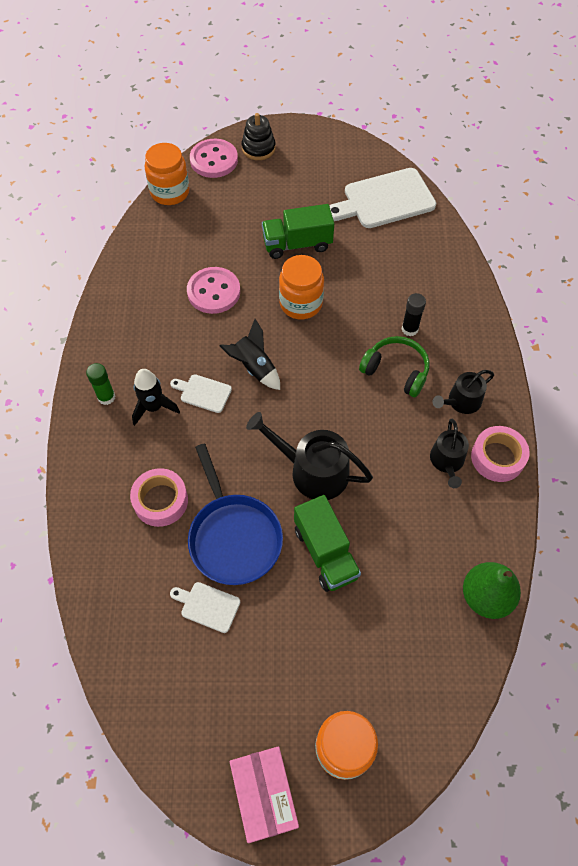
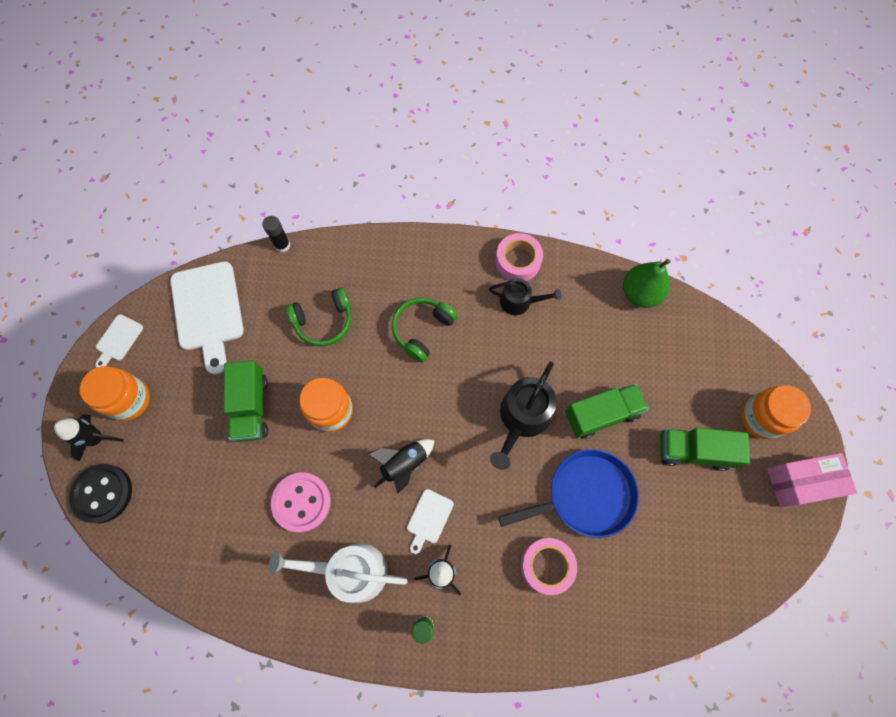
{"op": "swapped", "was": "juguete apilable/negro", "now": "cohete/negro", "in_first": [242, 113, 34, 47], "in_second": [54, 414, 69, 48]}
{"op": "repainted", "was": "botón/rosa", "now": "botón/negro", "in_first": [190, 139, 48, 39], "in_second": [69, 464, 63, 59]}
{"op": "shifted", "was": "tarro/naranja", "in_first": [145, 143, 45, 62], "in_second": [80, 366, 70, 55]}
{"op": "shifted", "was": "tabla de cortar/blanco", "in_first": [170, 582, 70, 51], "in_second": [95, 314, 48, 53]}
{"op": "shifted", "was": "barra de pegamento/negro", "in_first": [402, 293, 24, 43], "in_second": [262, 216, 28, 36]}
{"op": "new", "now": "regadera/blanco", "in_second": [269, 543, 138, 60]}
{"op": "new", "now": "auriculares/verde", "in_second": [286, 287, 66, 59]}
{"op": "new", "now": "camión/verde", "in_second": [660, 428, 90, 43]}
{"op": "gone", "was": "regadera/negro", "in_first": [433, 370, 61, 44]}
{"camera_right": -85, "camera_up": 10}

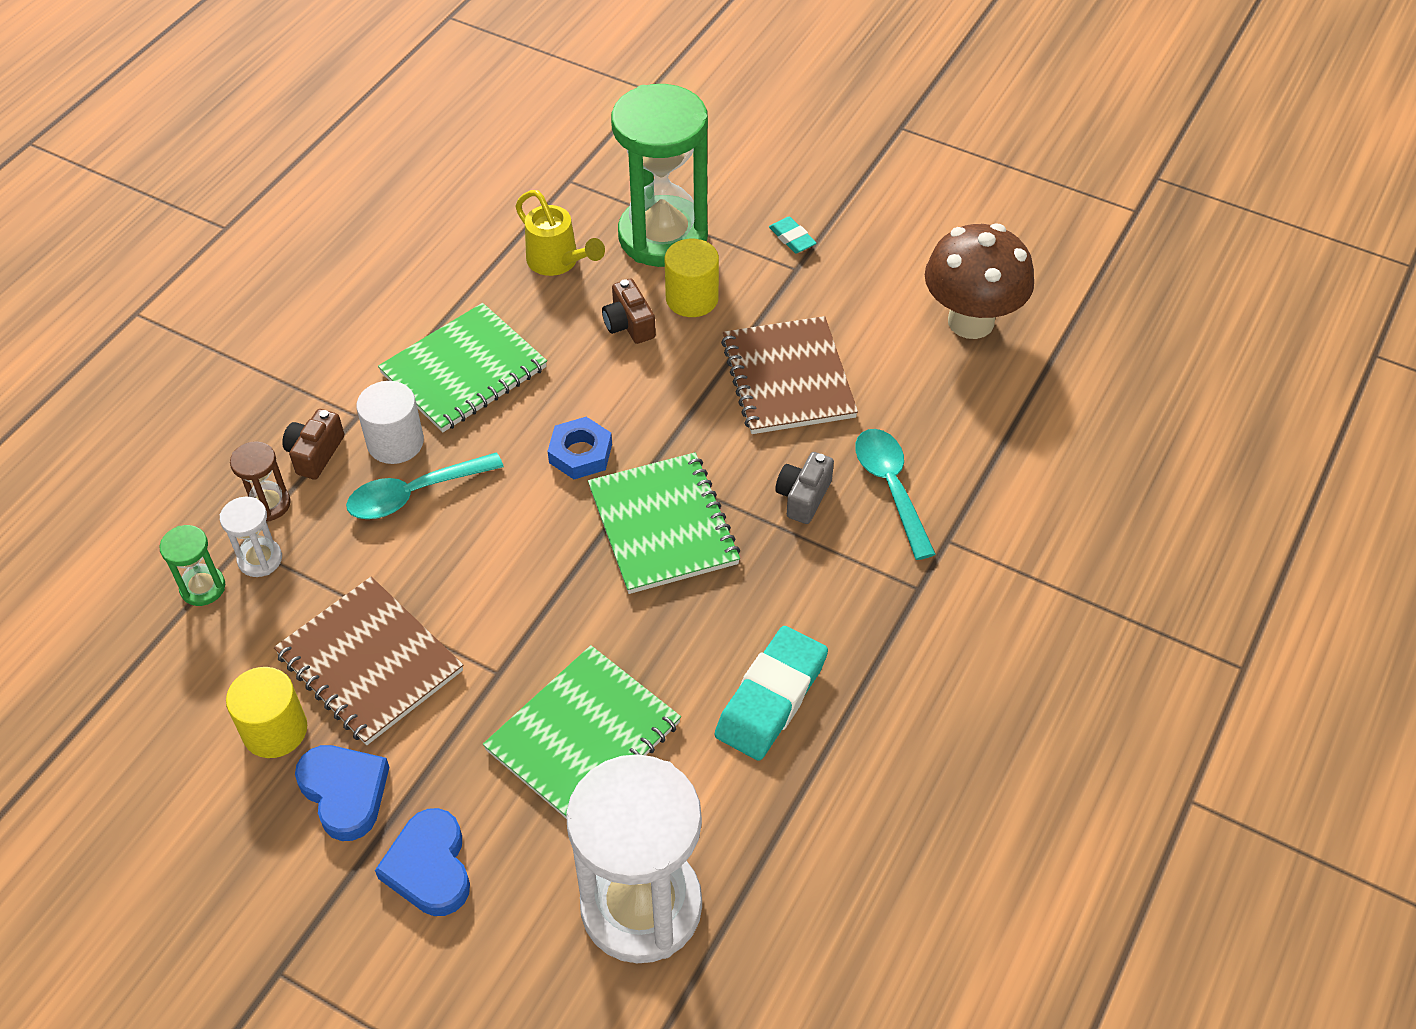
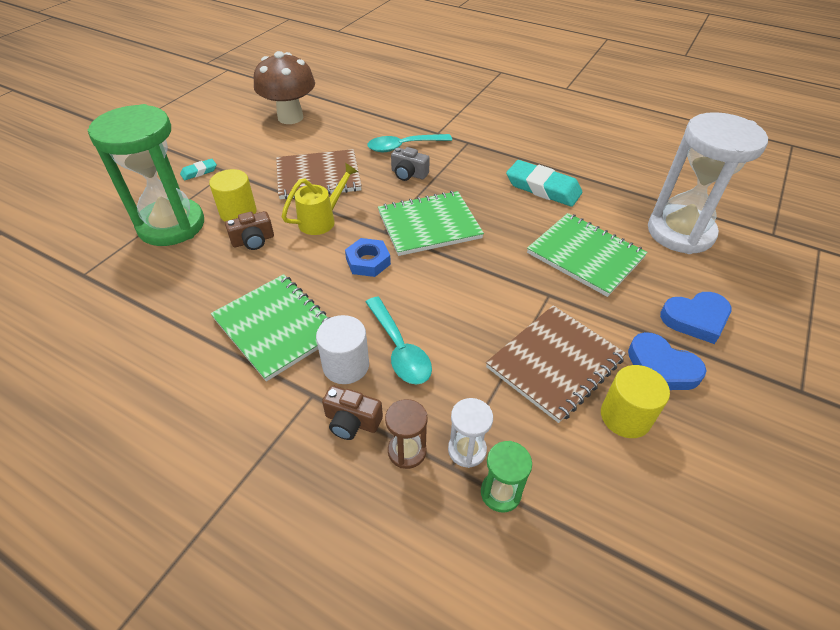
{"op": "shifted", "was": "regadera/amarillo", "in_first": [515, 190, 90, 86], "in_second": [282, 163, 76, 72]}
{"op": "rotated", "was": "corazón/azul", "in_first": [295, 745, 94, 96], "in_second": [628, 332, 78, 58], "clockwise": -105}
{"camera_right": -90, "camera_up": -5}

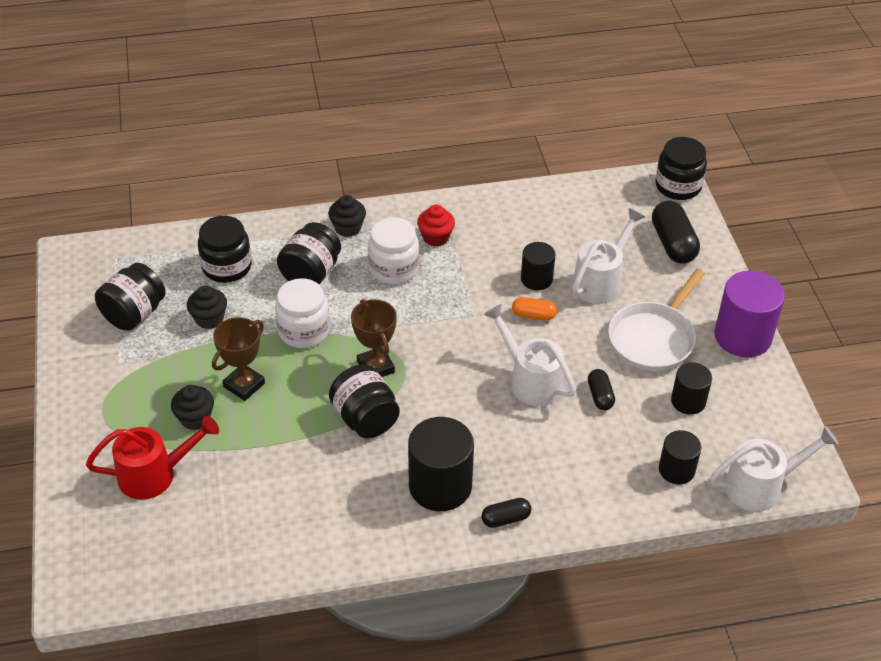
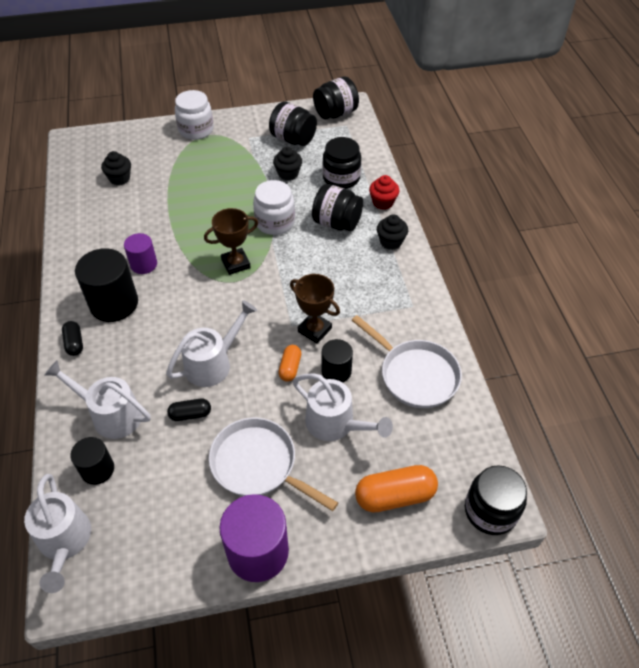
{"op": "new", "now": "regadera/blanco", "in_second": [44, 361, 107, 78]}
{"op": "shifted", "was": "magdalena/negro", "in_first": [171, 385, 43, 45], "in_second": [101, 151, 30, 34]}
{"op": "new", "now": "cilindro/morado", "in_second": [124, 233, 33, 41]}
{"op": "shifted", "was": "tarro/blanco", "in_first": [368, 217, 51, 67], "in_second": [175, 90, 39, 50]}
{"op": "shifted", "was": "trofeo/marrón", "in_first": [212, 317, 53, 84], "in_second": [290, 274, 50, 70]}
{"op": "shifted", "was": "tarro/negro", "in_first": [329, 365, 71, 74], "in_second": [313, 77, 46, 42]}
{"op": "new", "now": "sartén/blanco", "in_second": [351, 315, 111, 93]}
{"op": "repainted", "was": "cápsula/negro", "now": "cápsula/naranja", "in_first": [652, 201, 48, 62], "in_second": [355, 465, 83, 48]}
{"op": "shifted", "was": "magdalena/rojo", "in_first": [417, 205, 38, 42], "in_second": [369, 175, 30, 35]}
{"op": "gone", "was": "regadera/rojo", "in_first": [86, 416, 133, 84]}
{"op": "gone", "was": "cilindro/negro", "in_first": [671, 362, 41, 53]}
{"camera_right": 90, "camera_up": 5}

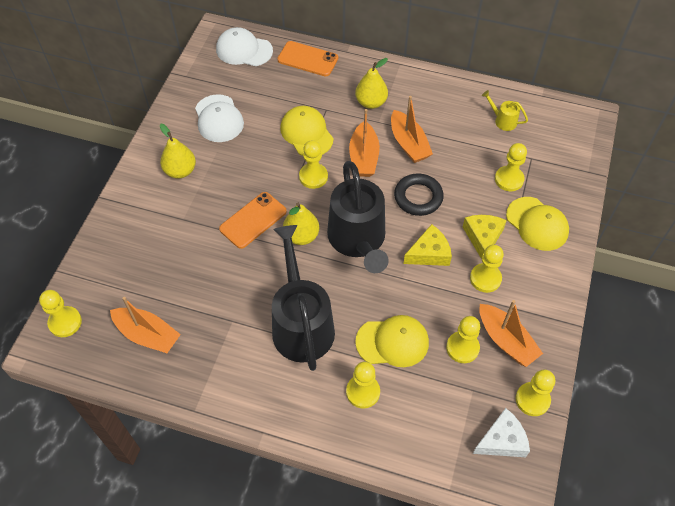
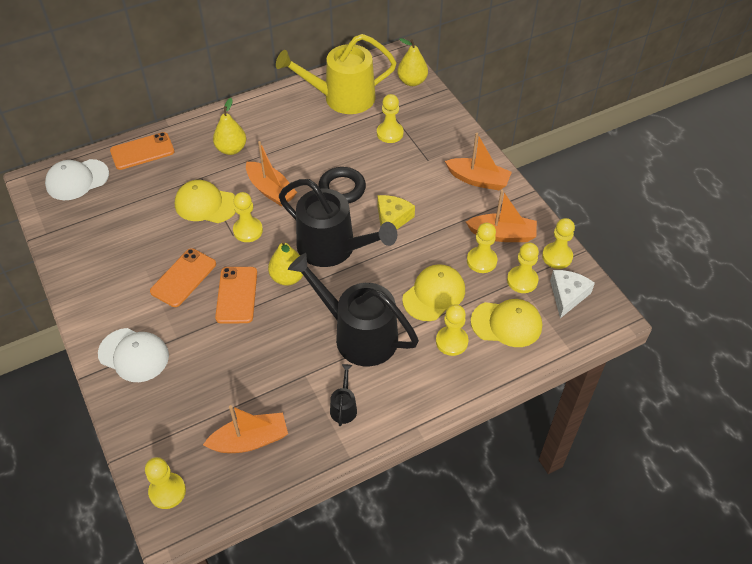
{"op": "shifted", "was": "gorra/blanco", "in_first": [195, 94, 49, 48], "in_second": [98, 328, 71, 54]}
{"op": "new", "now": "móvil/naranja", "in_second": [150, 248, 66, 59]}
{"op": "scaled", "was": "regadera/amarillo", "in_first": [482, 90, 46, 41], "in_second": [276, 34, 121, 80], "ratio": 2.41}
{"op": "new", "now": "regadera/negro", "in_second": [330, 364, 27, 62]}
{"op": "shifted", "was": "pera/amarillo", "in_first": [160, 124, 36, 55], "in_second": [397, 38, 31, 48]}
{"op": "shifted", "was": "barco/naranja", "in_first": [391, 96, 42, 67], "in_second": [445, 133, 67, 57]}
{"op": "shifted", "was": "gorra/amarillo", "in_first": [506, 197, 63, 54], "in_second": [471, 299, 71, 48]}
{"op": "shifted", "was": "peón/amarillo", "in_first": [470, 245, 34, 48], "in_second": [507, 242, 32, 51]}
{"op": "gone", "was": "queso/amarillo", "in_first": [463, 215, 44, 44]}
{"camera_right": -45, "camera_up": -5}

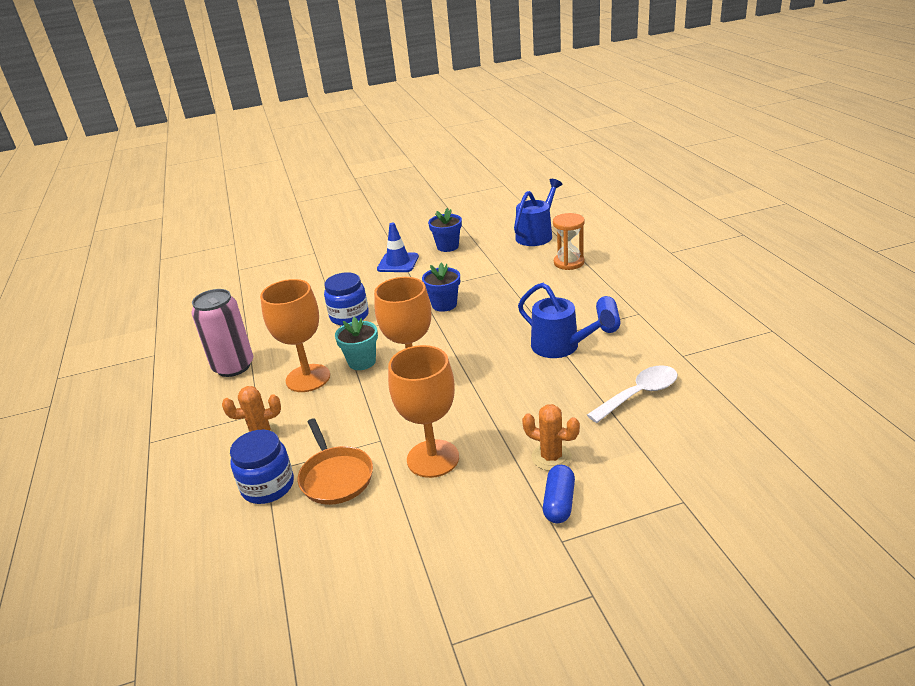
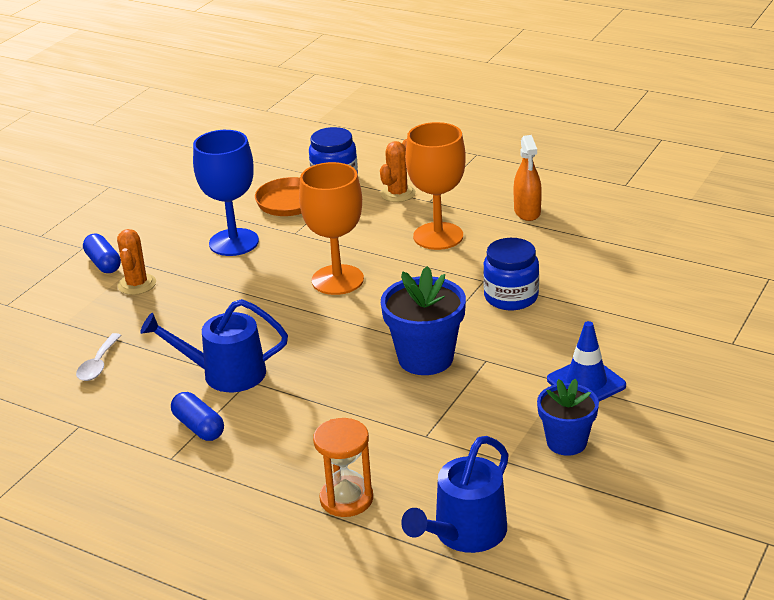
{"op": "scaled", "was": "cuchara/blanco", "in_first": [587, 365, 91, 58], "in_second": [76, 333, 46, 48], "ratio": 0.66}
{"op": "rotated", "was": "cactus/naranja", "in_first": [522, 404, 58, 67], "in_second": [117, 229, 39, 66], "clockwise": -75}
{"op": "repainted", "was": "copa/naranja", "now": "copa/azul", "in_first": [388, 345, 71, 133], "in_second": [193, 130, 66, 126]}
{"op": "scaled", "was": "maceta/azul", "in_first": [422, 263, 38, 49], "in_second": [381, 266, 85, 109], "ratio": 1.51}
{"op": "rotated", "was": "regadera/azul", "in_first": [514, 179, 48, 67], "in_second": [401, 436, 108, 117], "clockwise": 45}
{"op": "swapped", "was": "lata/rosa", "now": "pulverizador/naranja", "in_first": [191, 289, 62, 88], "in_second": [514, 135, 28, 86]}
{"op": "gone", "was": "maceta/turquesa", "in_first": [335, 317, 43, 53]}
{"camera_right": 135, "camera_up": 0}

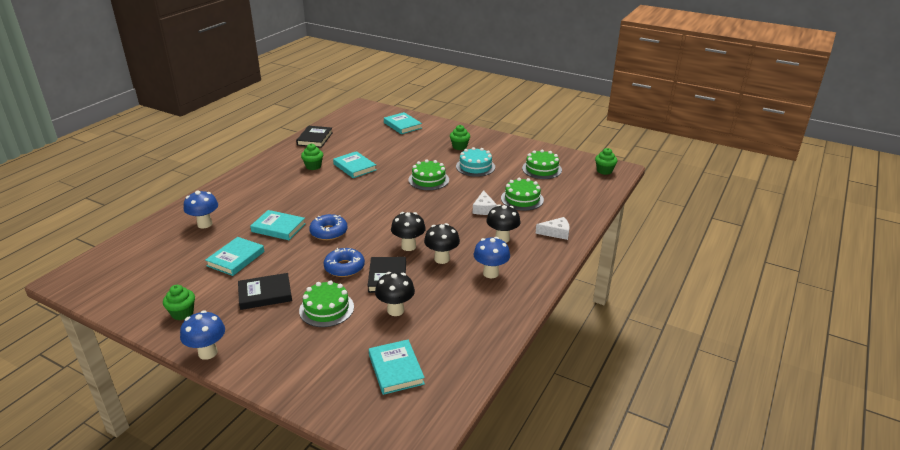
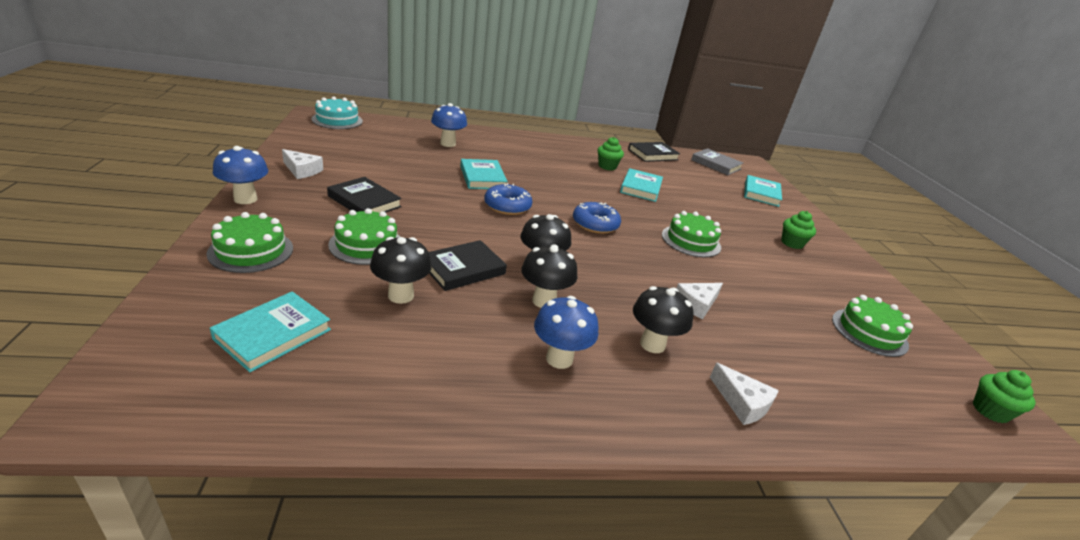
{"op": "shifted", "was": "tarta/verde", "in_first": [501, 178, 43, 33], "in_second": [206, 212, 87, 61]}
{"op": "swapped", "was": "magdalena/verde", "now": "queso/blanco", "in_first": [163, 285, 32, 35], "in_second": [282, 149, 41, 30]}
{"op": "shifted", "was": "tarta/turquesa", "in_first": [456, 147, 39, 30], "in_second": [311, 96, 52, 33]}
{"op": "shifted", "was": "rosquilla/azul", "in_first": [324, 248, 41, 29], "in_second": [573, 202, 48, 32]}
{"op": "new", "now": "libro/gris", "in_second": [691, 148, 52, 27]}
{"op": "gone", "was": "libro/turquesa", "in_first": [205, 237, 60, 39]}
{"camera_right": 50, "camera_up": 0}

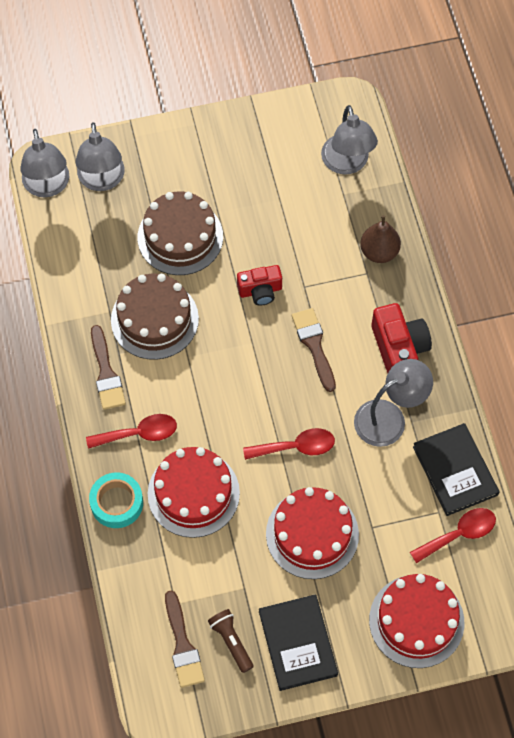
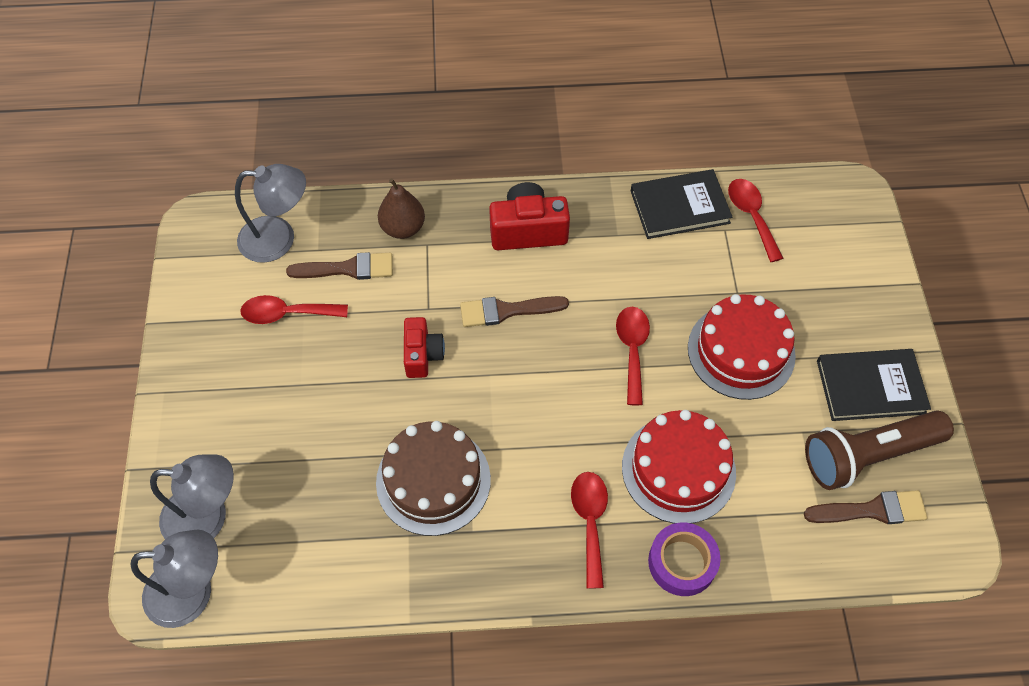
{"op": "new", "now": "cuchara/rojo", "in_second": [240, 295, 108, 29]}
{"op": "shifted", "was": "pincel/marrón", "in_first": [91, 325, 35, 85], "in_second": [286, 252, 107, 28]}
{"op": "repainted", "was": "cinta adhesiva/turquesa", "now": "cinta adhesiva/morado", "in_first": [89, 472, 54, 56], "in_second": [648, 523, 72, 73]}
{"op": "scaled", "was": "lámpara de mano/marrón", "in_first": [208, 609, 46, 64], "in_second": [805, 410, 149, 80], "ratio": 1.93}
{"op": "gone", "was": "tarta/marrón", "in_first": [138, 191, 85, 84]}
{"op": "gone", "was": "lámpara/gris", "in_first": [354, 359, 79, 88]}
{"op": "gone", "was": "tarta/rojo", "in_first": [369, 574, 95, 94]}
{"camera_right": -80, "camera_up": -5}

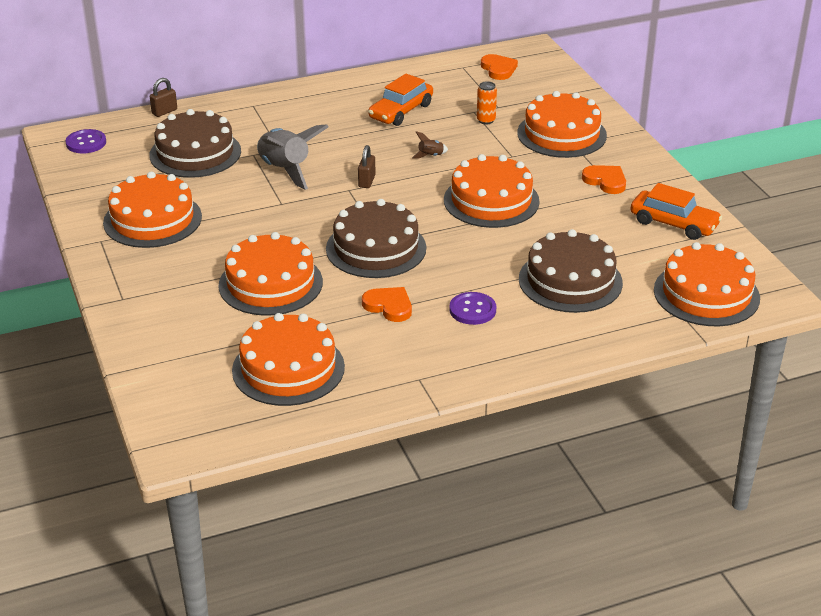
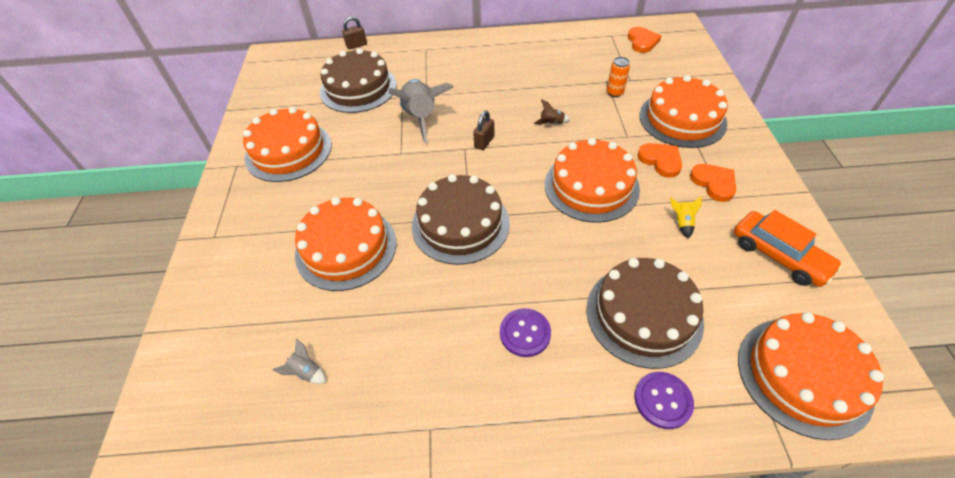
{"op": "swapped", "was": "tarta/naranja", "now": "cohete/gris", "in_first": [232, 313, 113, 93], "in_second": [272, 339, 54, 45]}
{"op": "shifted", "was": "botón/morado", "in_first": [65, 129, 41, 24], "in_second": [634, 372, 60, 57]}
{"op": "shifted", "was": "corazón/naranja", "in_first": [362, 287, 50, 35], "in_second": [637, 143, 45, 35]}
{"op": "new", "now": "cohete/amarillo", "in_second": [670, 196, 32, 43]}
{"op": "gone", "was": "coche/naranja", "in_first": [368, 74, 65, 52]}
{"camera_right": 20, "camera_up": 15}

